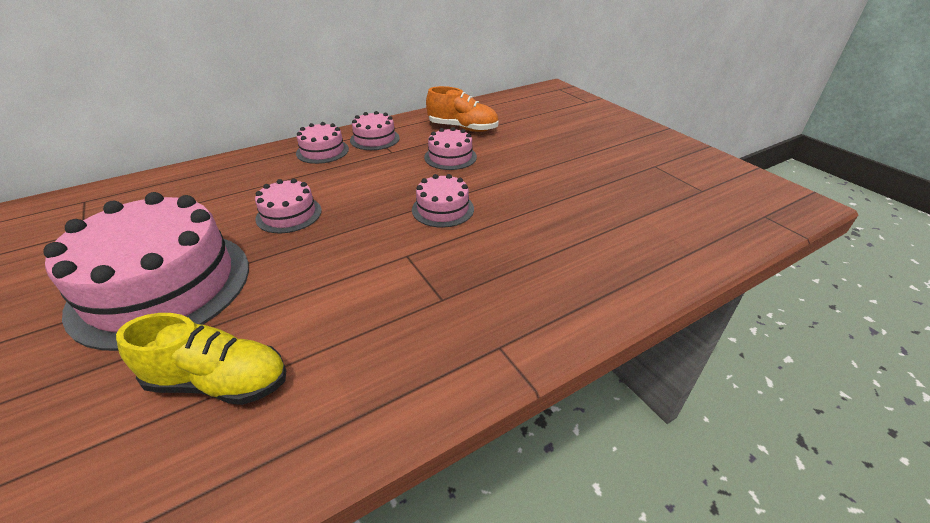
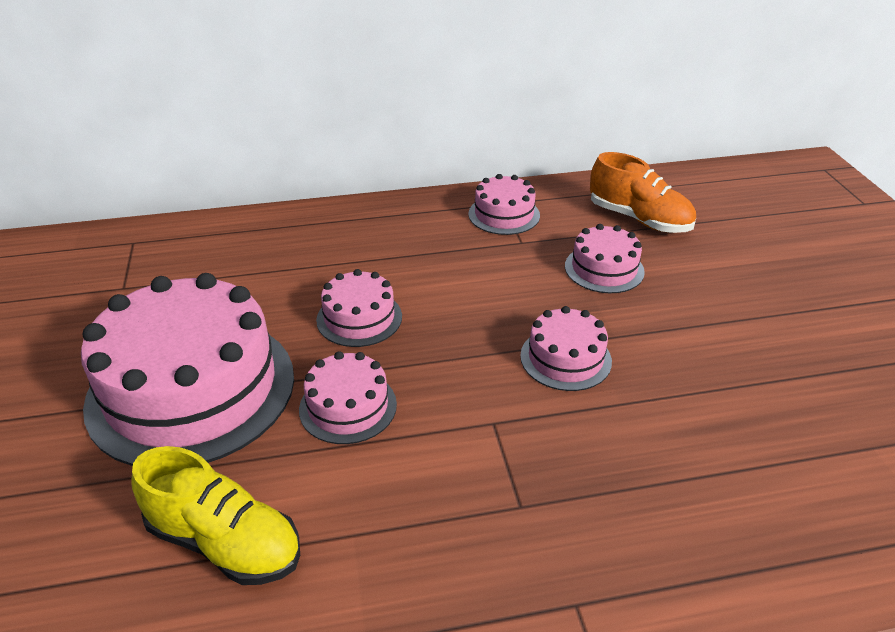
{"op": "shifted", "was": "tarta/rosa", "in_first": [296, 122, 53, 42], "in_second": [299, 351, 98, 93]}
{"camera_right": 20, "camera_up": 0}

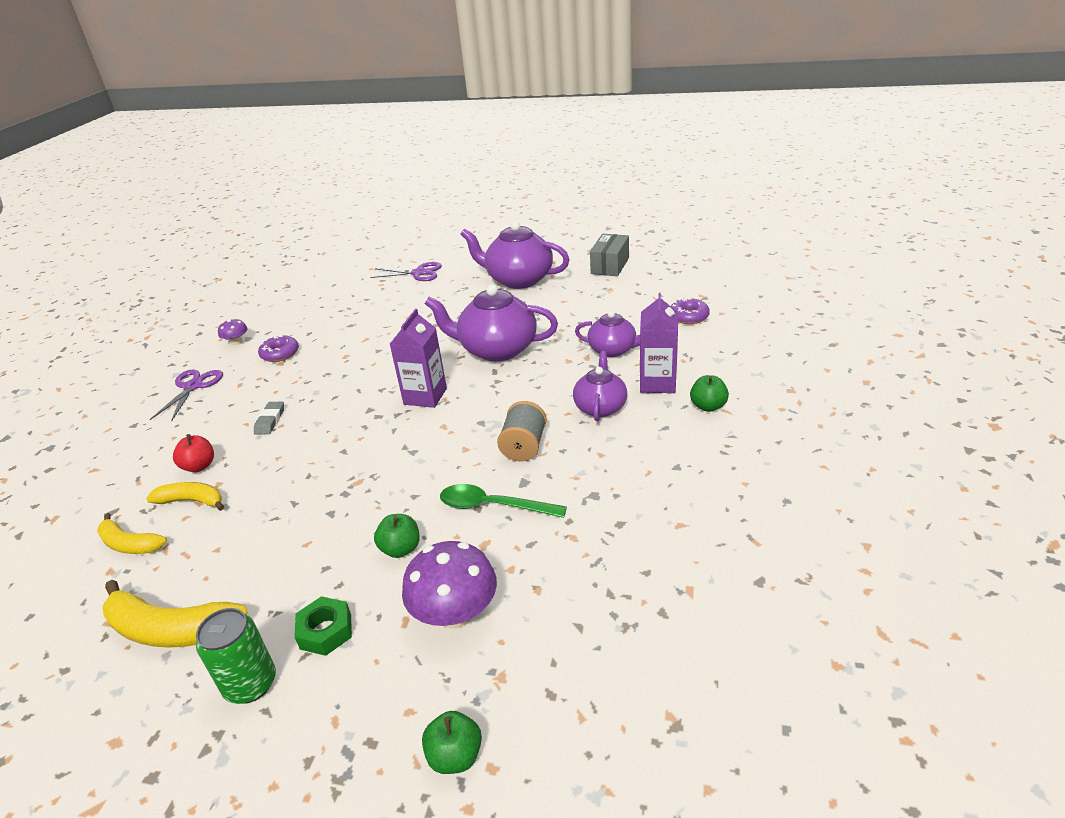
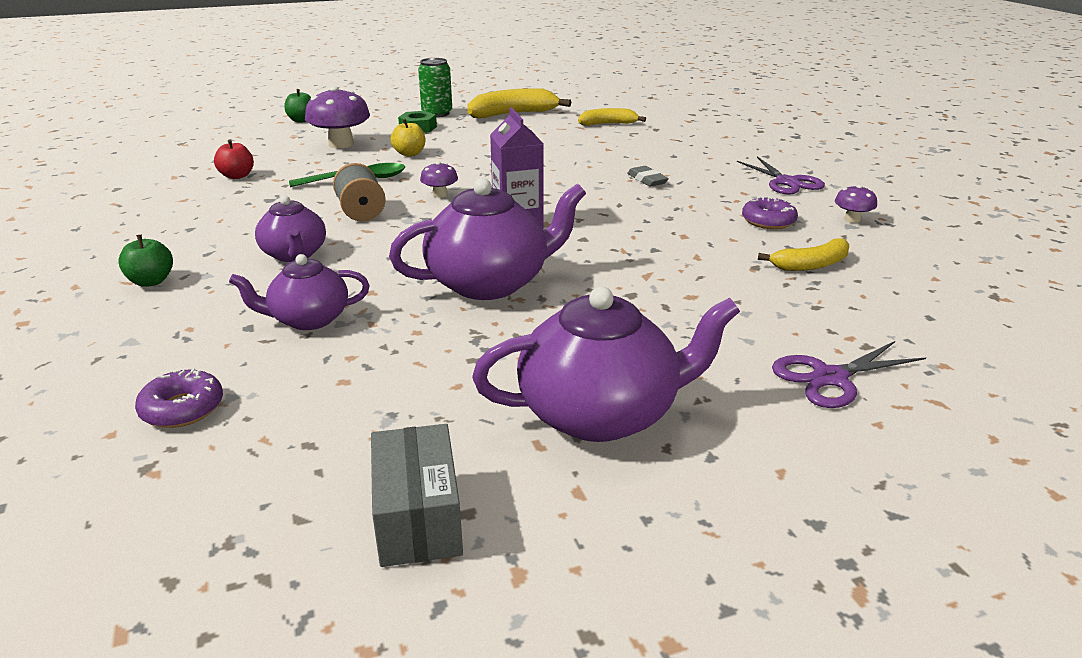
{"op": "shifted", "was": "manzana/rojo", "in_first": [173, 434, 41, 38], "in_second": [214, 139, 40, 40]}
{"op": "repainted", "was": "manzana/verde", "now": "manzana/amarillo", "in_first": [374, 514, 46, 44], "in_second": [390, 119, 36, 37]}
{"op": "new", "now": "seta/morado", "in_second": [420, 162, 38, 36]}
{"op": "shifted", "was": "plátano/amarillo", "in_first": [146, 482, 78, 29], "in_second": [758, 238, 91, 33]}
{"op": "gone", "was": "cartón de leche/morado", "in_first": [640, 293, 38, 100]}
{"camera_right": 145, "camera_up": -5}

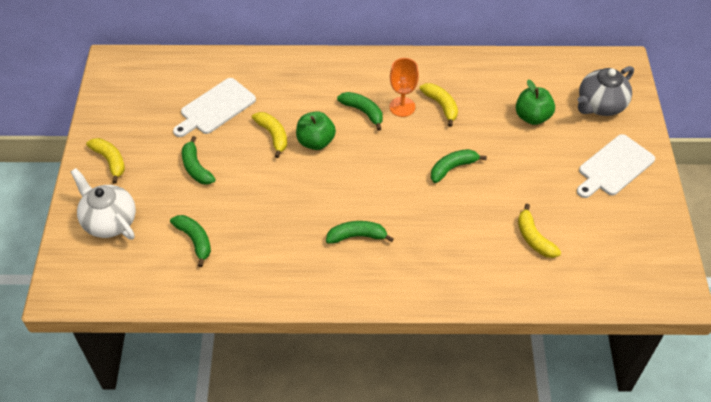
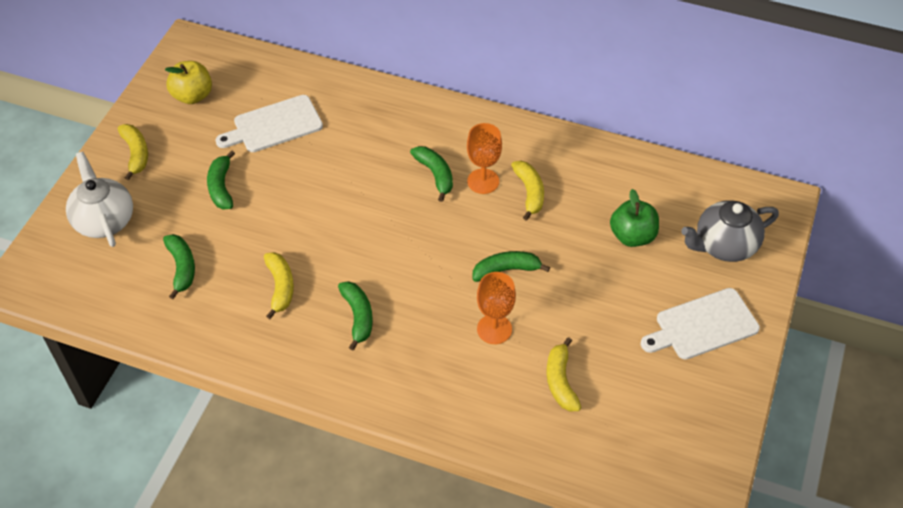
{"op": "new", "now": "manzana/amarillo", "in_second": [165, 61, 47, 43]}
{"op": "shifted", "was": "plátano/amarillo", "in_first": [252, 112, 35, 46], "in_second": [264, 252, 30, 67]}
{"op": "rotated", "was": "plátano/verde", "in_first": [326, 221, 68, 23], "in_second": [338, 281, 35, 69], "clockwise": 60}
{"op": "new", "now": "copa/naranja", "in_second": [477, 272, 39, 72]}
{"op": "gone", "was": "manzana/verde", "in_first": [296, 111, 40, 39]}
{"camera_right": 20, "camera_up": 0}

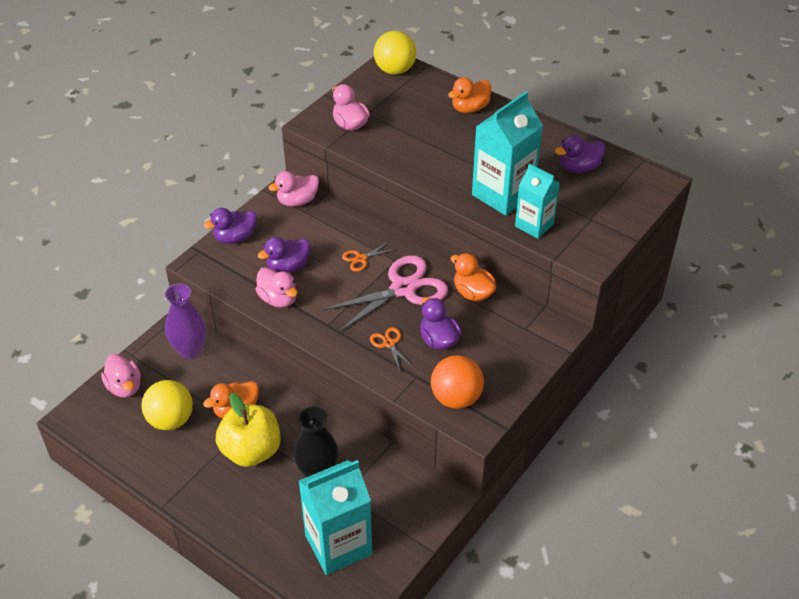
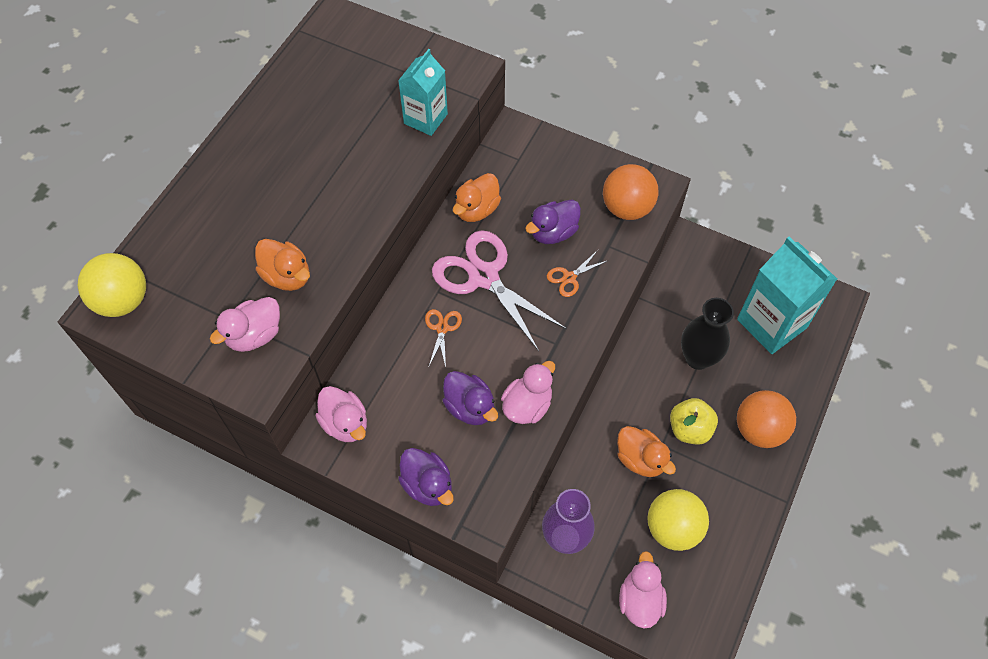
{"op": "shifted", "was": "pato/naranja", "in_first": [448, 77, 43, 36], "in_second": [255, 239, 55, 52]}
{"op": "rotated", "was": "tijeras/naranja", "in_first": [342, 242, 54, 30], "in_second": [425, 309, 37, 59], "clockwise": -135}
{"op": "rotated", "was": "pato/rosa", "in_first": [101, 354, 40, 43], "in_second": [619, 551, 48, 77], "clockwise": -45}
{"op": "scaled", "was": "manzana/amarillo", "in_first": [216, 393, 65, 74], "in_second": [670, 398, 48, 47], "ratio": 0.66}
{"op": "new", "now": "pelota/naranja", "in_second": [737, 390, 59, 58]}
{"op": "gone", "was": "cartón de leche/turquesa", "in_first": [472, 91, 71, 125]}
{"op": "gone", "was": "pato/morado", "in_first": [555, 135, 50, 38]}
{"camera_right": -100, "camera_up": 15}

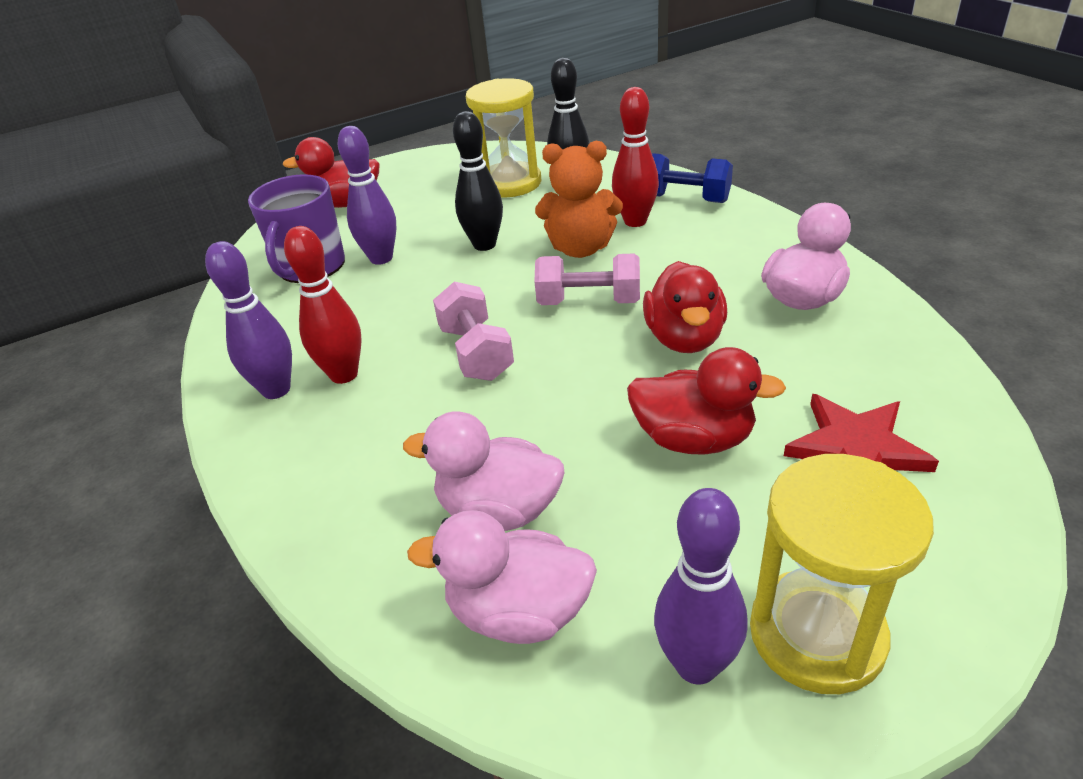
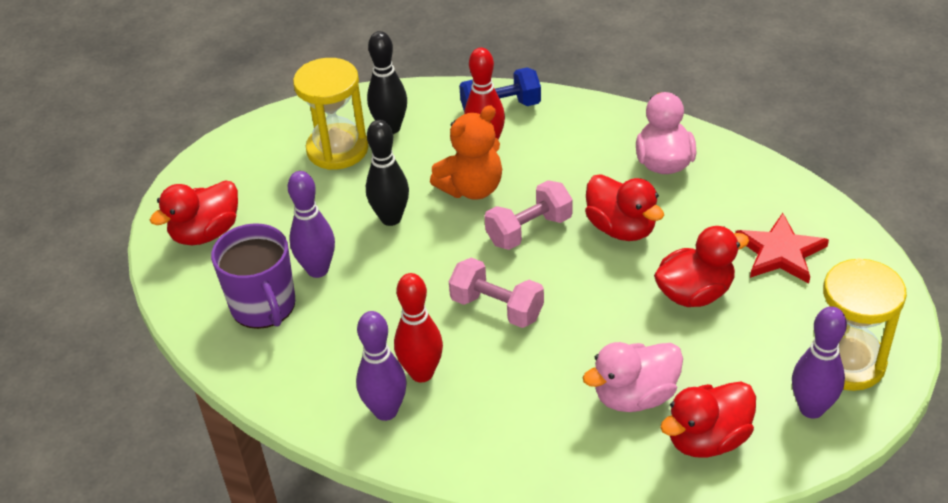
{"op": "repainted", "was": "pato/rosa", "now": "pato/rojo", "in_first": [407, 510, 190, 134], "in_second": [660, 381, 96, 76]}
{"camera_right": -40, "camera_up": 5}

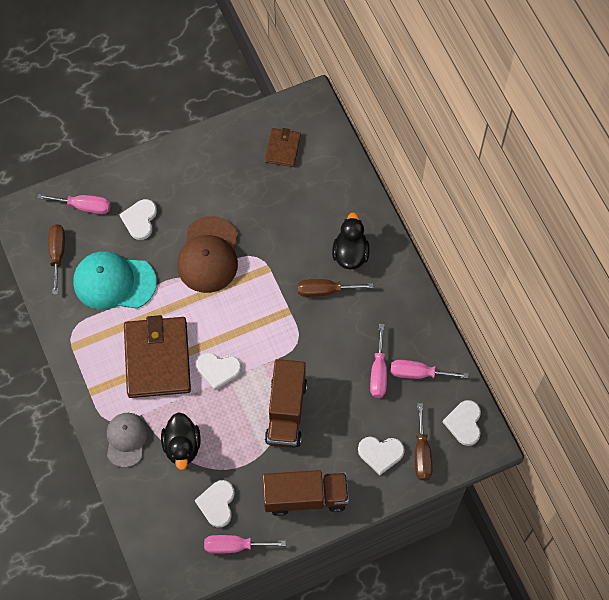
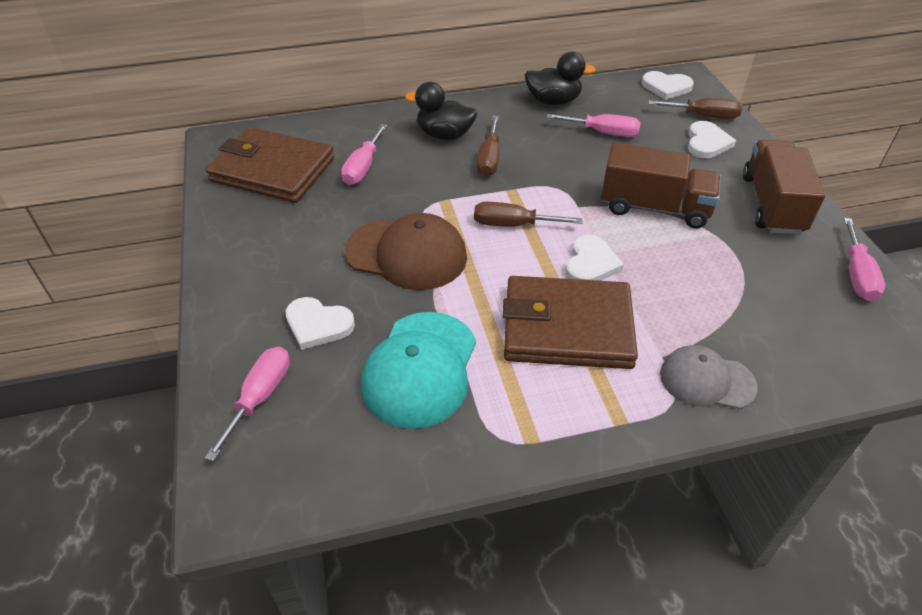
{"op": "scaled", "was": "cartera/marrón", "in_first": [265, 128, 36, 39], "in_second": [206, 127, 129, 76], "ratio": 1.95}
{"op": "shifted", "was": "destornillador/rosa", "in_first": [391, 360, 77, 19], "in_second": [341, 124, 46, 61]}
{"op": "shifted", "was": "destornillador/marrón", "in_first": [48, 224, 17, 71], "in_second": [474, 202, 109, 24]}
{"op": "shifted", "was": "pato/negro", "in_first": [161, 412, 40, 58], "in_second": [524, 52, 72, 53]}
{"op": "gone", "was": "corazón/blanco", "in_first": [195, 480, 40, 48]}
{"camera_right": -80, "camera_up": -20}

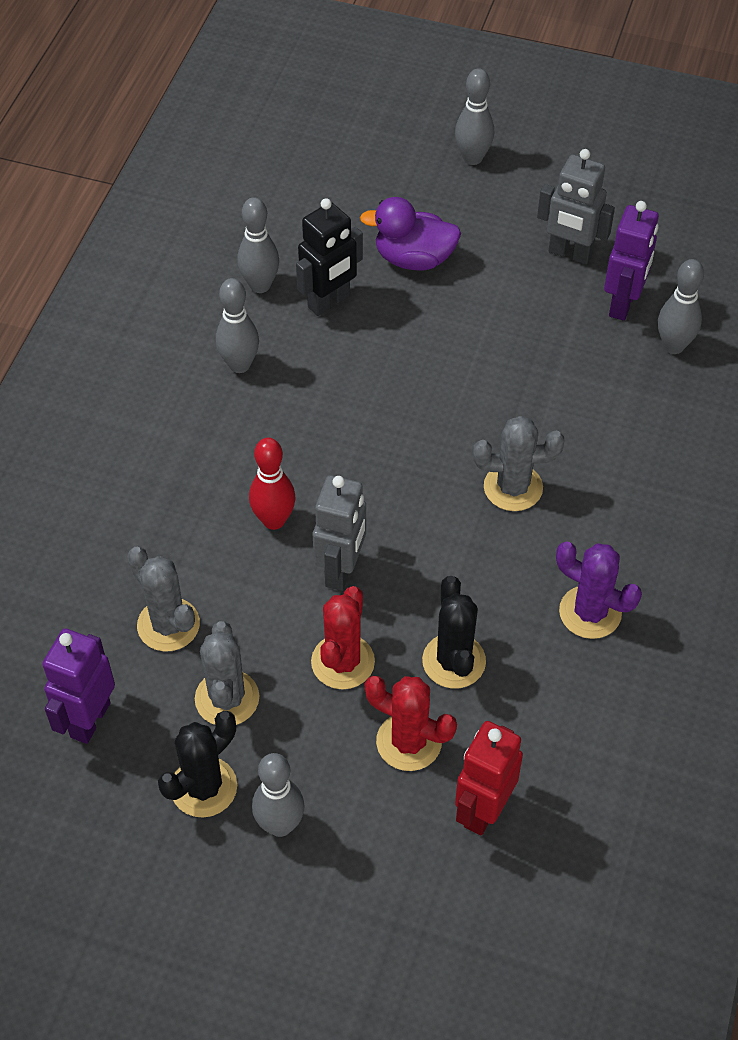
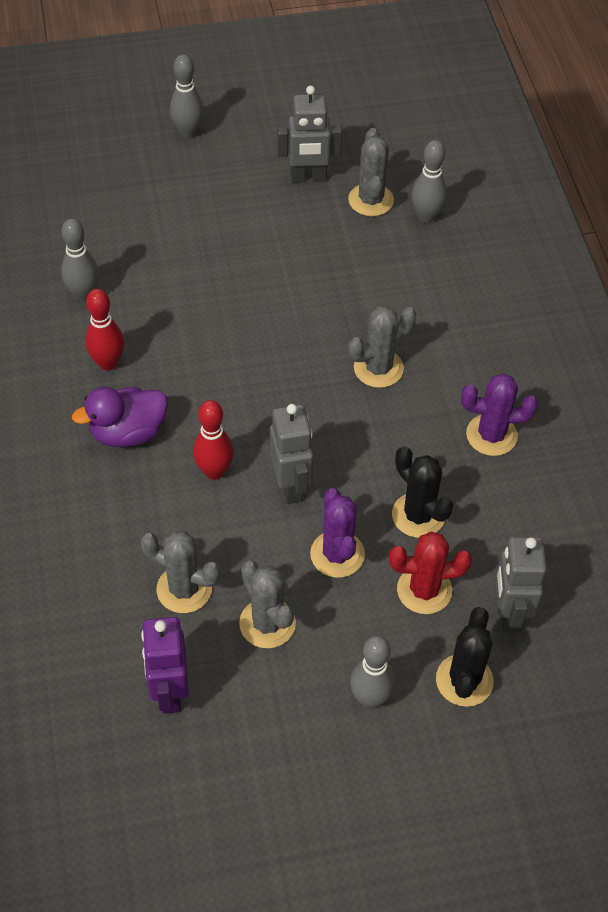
{"op": "shifted", "was": "pato/morado", "in_first": [360, 197, 101, 74], "in_second": [72, 387, 96, 60]}
{"op": "repainted", "was": "bolo/gris", "now": "bolo/rojo", "in_first": [216, 278, 43, 95], "in_second": [85, 289, 39, 82]}
{"op": "repainted", "was": "cactus/rojo", "now": "cactus/morado", "in_first": [311, 586, 64, 103], "in_second": [310, 488, 55, 90]}
{"op": "swapped", "was": "robot/morado", "now": "cactus/gris", "in_first": [604, 201, 55, 120], "in_second": [348, 128, 46, 88]}
{"op": "shifted", "was": "cactus/negro", "in_first": [158, 711, 79, 107], "in_second": [436, 607, 58, 100]}
{"op": "repainted", "was": "robot/rojo", "now": "robot/gris", "in_first": [455, 721, 68, 114], "in_second": [496, 537, 51, 96]}
{"op": "gone", "was": "robot/negro", "in_first": [296, 198, 67, 118]}
{"camera_right": -30, "camera_up": 0}

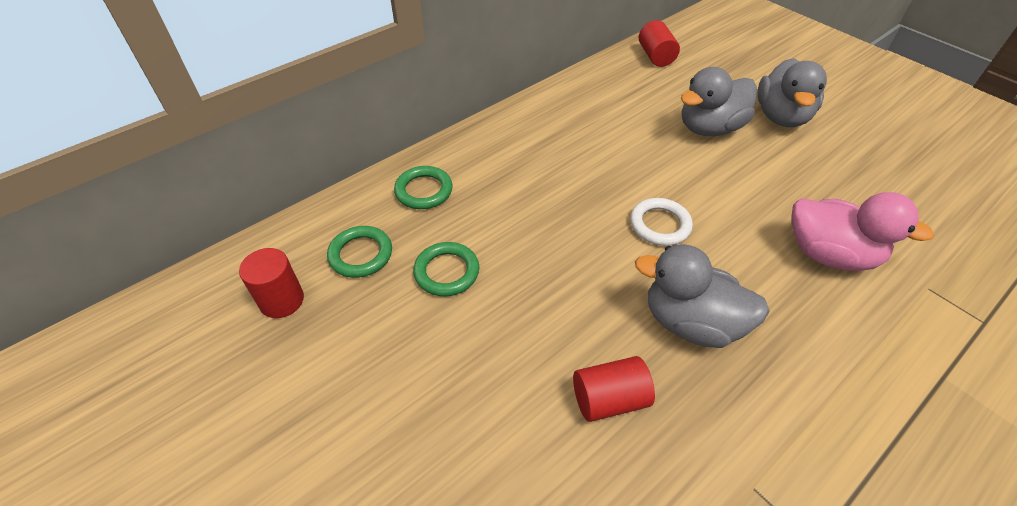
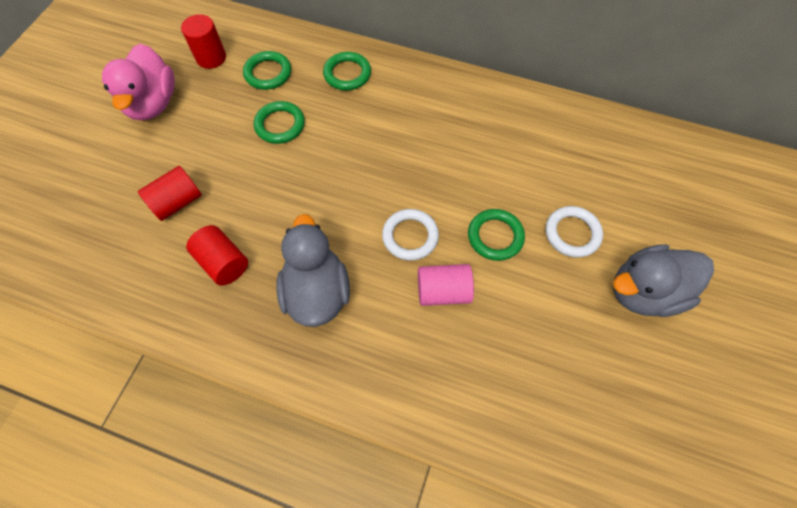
{"op": "shifted", "was": "pato/rosa", "in_first": [792, 192, 142, 79], "in_second": [102, 44, 73, 76]}
{"op": "shifted", "was": "cilindro/rojo", "in_first": [639, 20, 41, 47], "in_second": [138, 166, 64, 55]}
{"op": "new", "now": "cilindro/rosa", "in_second": [418, 264, 56, 42]}
{"op": "new", "now": "anillo/verde", "in_second": [468, 209, 57, 52]}
{"op": "swapped", "was": "pato/gris", "now": "anillo/blanco", "in_first": [681, 67, 76, 69], "in_second": [546, 206, 57, 52]}
{"camera_right": 60, "camera_up": 15}

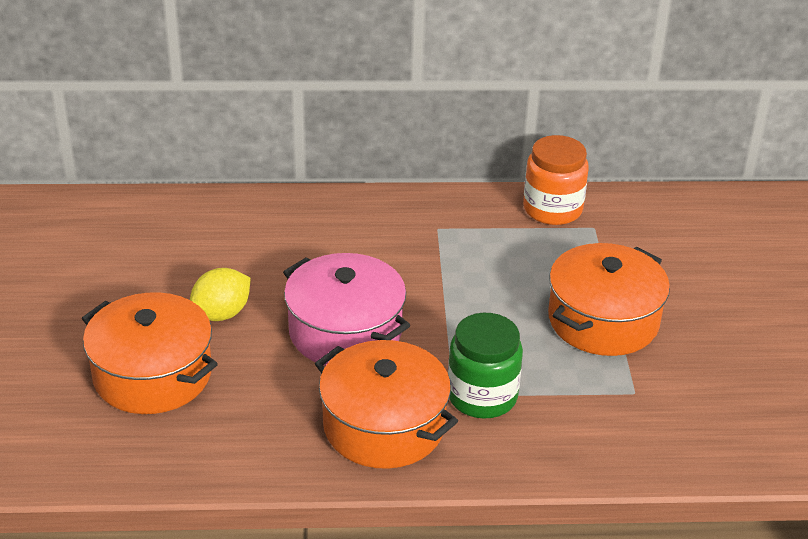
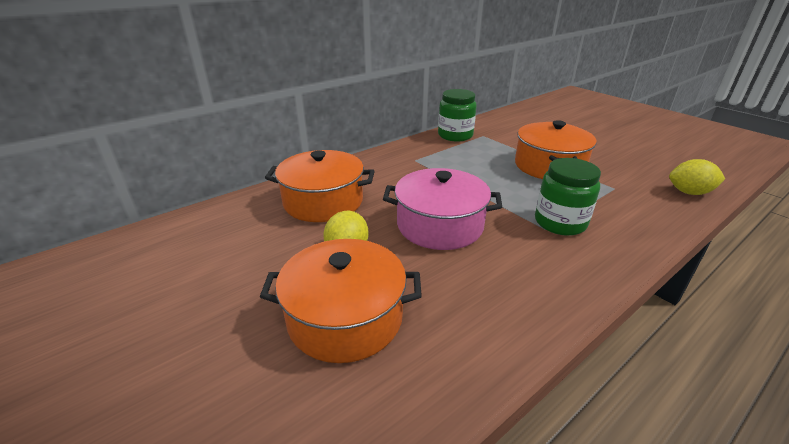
{"op": "shifted", "was": "olla/naranja", "in_first": [315, 340, 143, 129], "in_second": [265, 150, 110, 72]}
{"op": "repainted", "was": "tarro/naranja", "now": "tarro/verde", "in_first": [523, 135, 65, 90], "in_second": [438, 89, 39, 52]}
{"op": "new", "now": "limón/amarillo", "in_second": [669, 159, 56, 36]}
{"camera_right": -35, "camera_up": -5}

